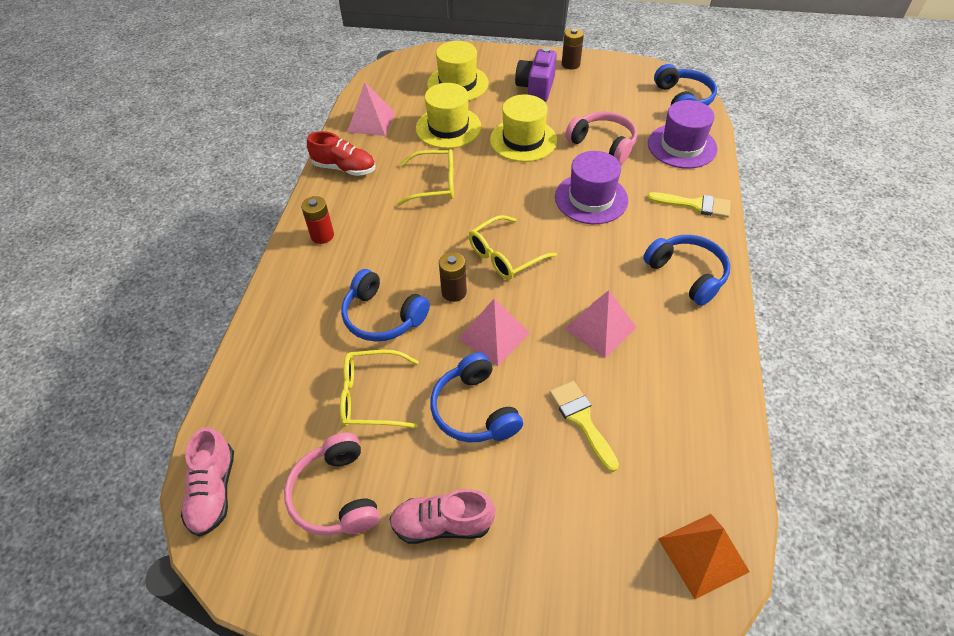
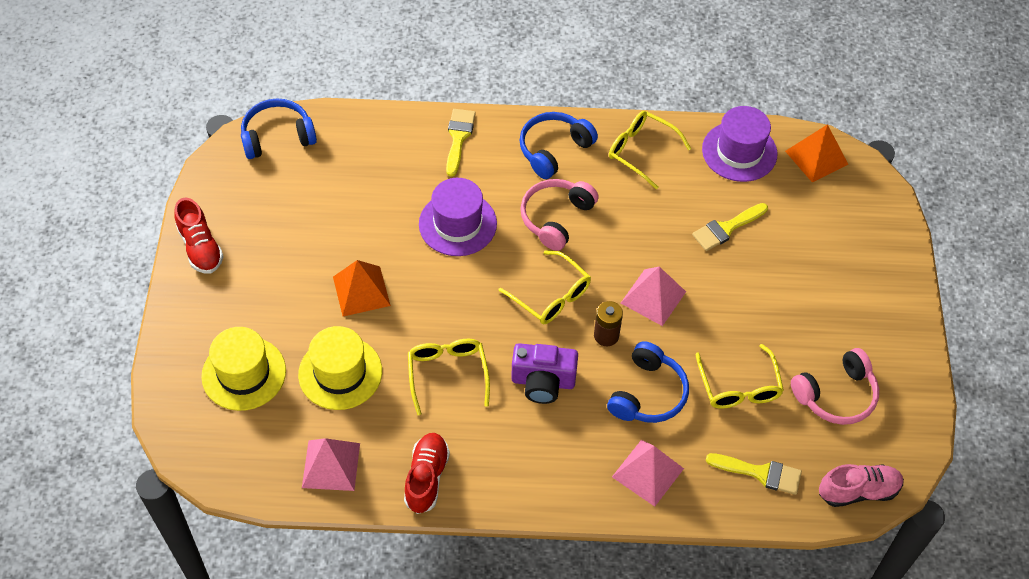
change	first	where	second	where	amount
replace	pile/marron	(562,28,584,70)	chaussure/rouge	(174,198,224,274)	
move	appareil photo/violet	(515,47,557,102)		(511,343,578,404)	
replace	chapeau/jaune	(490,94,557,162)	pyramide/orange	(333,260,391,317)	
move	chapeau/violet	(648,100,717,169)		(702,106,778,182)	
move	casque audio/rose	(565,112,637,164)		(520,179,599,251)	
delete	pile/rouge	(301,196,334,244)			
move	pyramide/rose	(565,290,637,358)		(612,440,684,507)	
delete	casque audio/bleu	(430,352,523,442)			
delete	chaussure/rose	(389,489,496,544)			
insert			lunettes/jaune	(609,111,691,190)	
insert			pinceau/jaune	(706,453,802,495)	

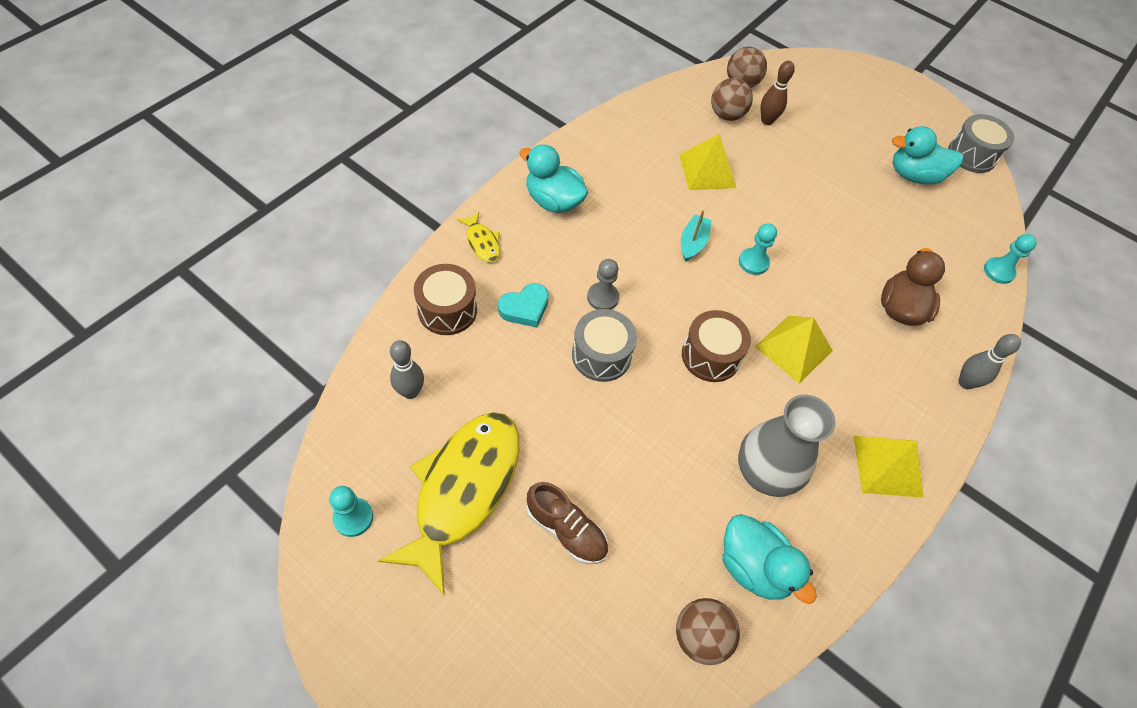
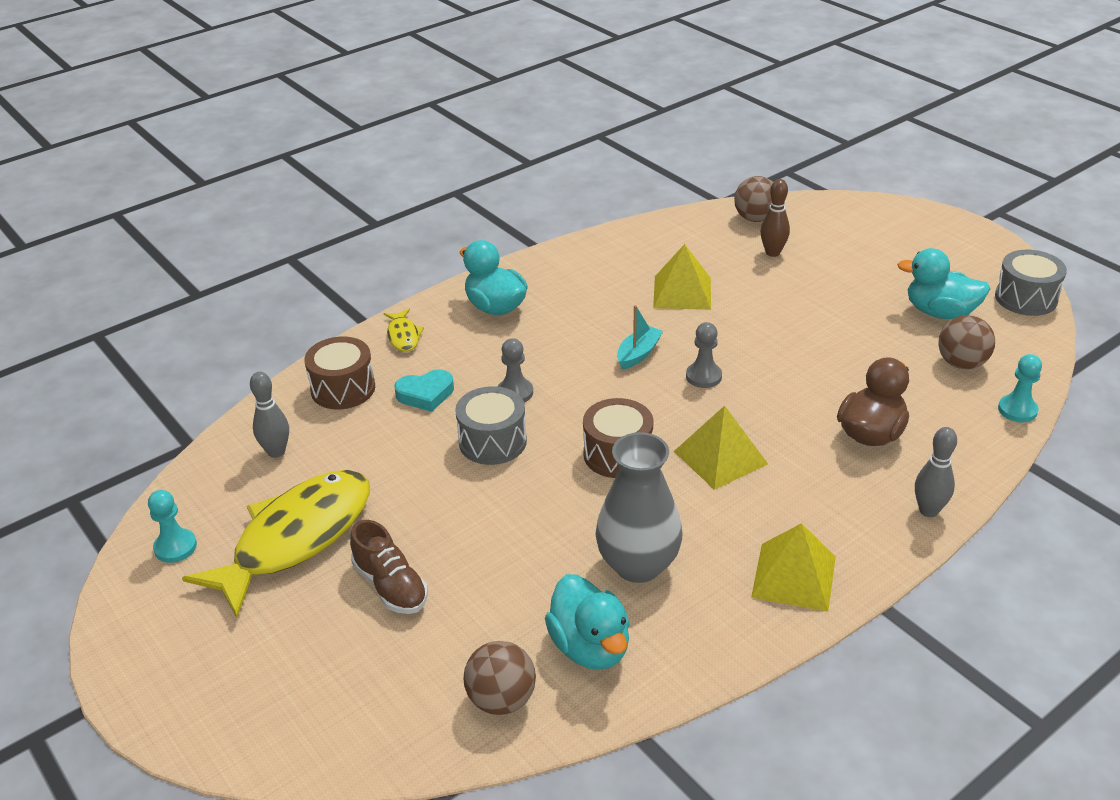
change	first	where	second	where	amount
move	balle/marron	(711,78,753,121)		(938,315,995,369)	
recolor	pion/turquoise	(739,223,777,275)	pion/gris	(686,322,722,388)	

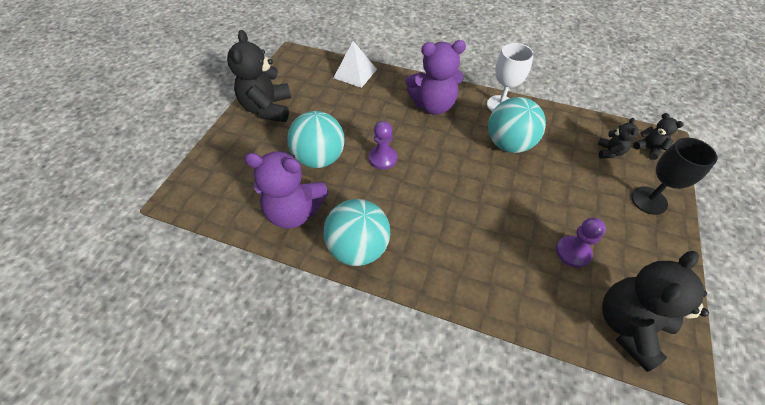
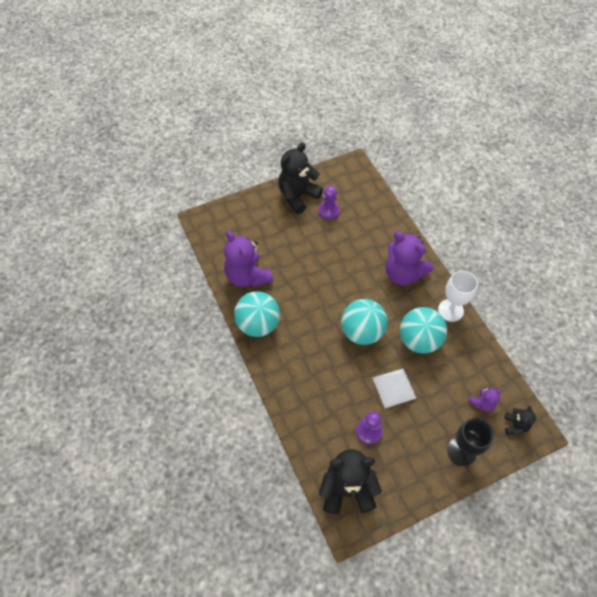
change	first	where	second	where	amount
move	pyramide/blanc	(333,41,377,88)		(373,369,417,408)	
move	balle/turquoise	(287,111,345,168)		(341,299,387,345)	
recolor	ours en peluche/noir	(598,118,638,158)	ours en peluche/violet	(468,387,502,412)	
move	pion/violet	(369,121,397,170)		(319,186,340,220)	

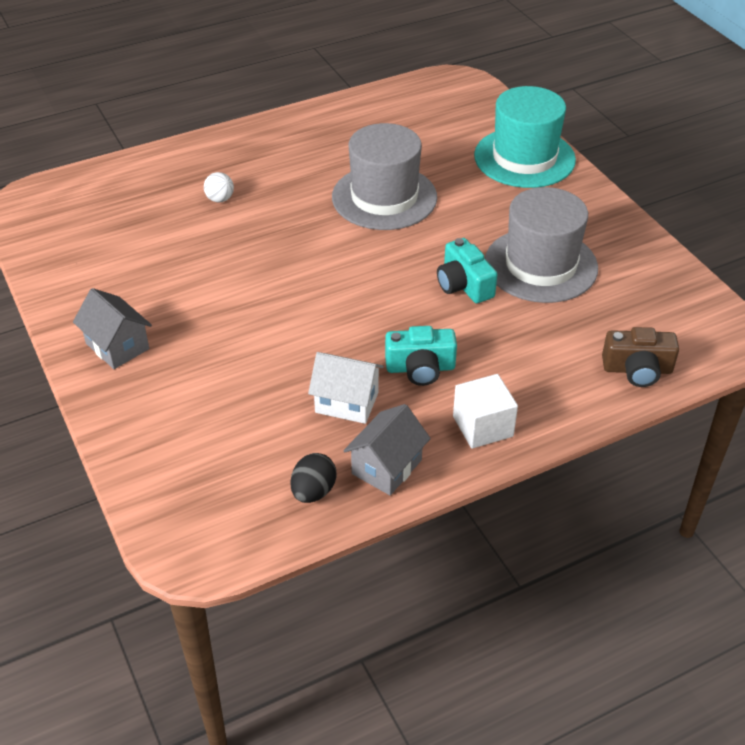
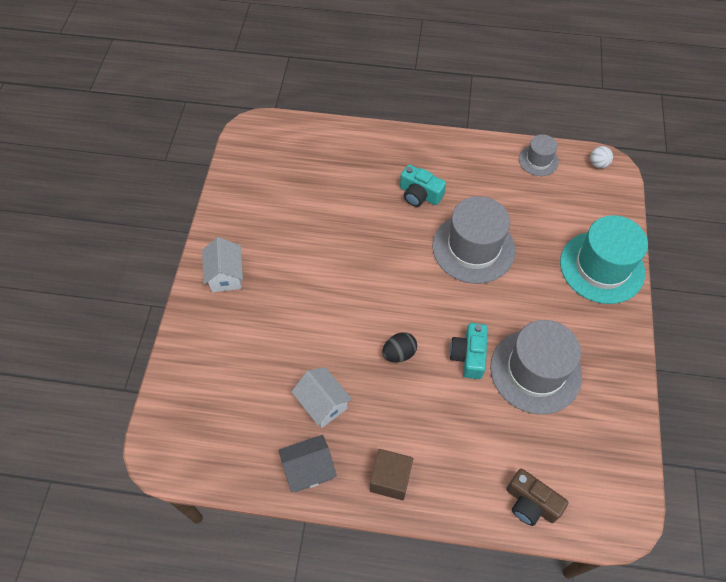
change	first	where	second	where	amount
move	balle/blanc	(204,172,234,202)		(590,146,613,168)	
recolor	maison/gris	(73,288,152,369)	maison/blanc	(202,237,243,292)	
move	appareil photo/turquoise	(385,326,457,386)		(400,165,446,207)	
recolor	cube/blanc	(453,374,518,449)	cube/marron	(370,449,413,500)	
move	œuf/noir	(291,453,337,503)		(382,332,417,363)	
insert			chapeau/gris	(519,134,559,176)	

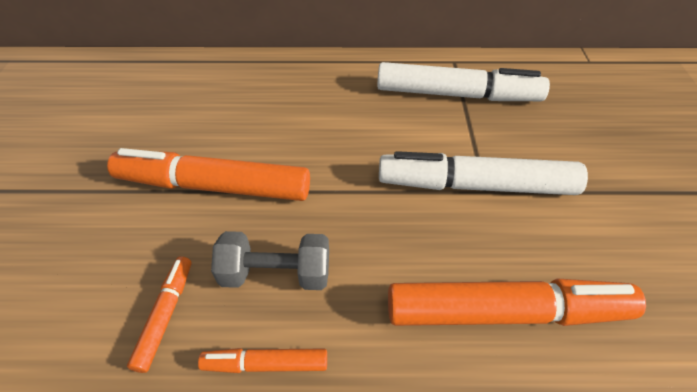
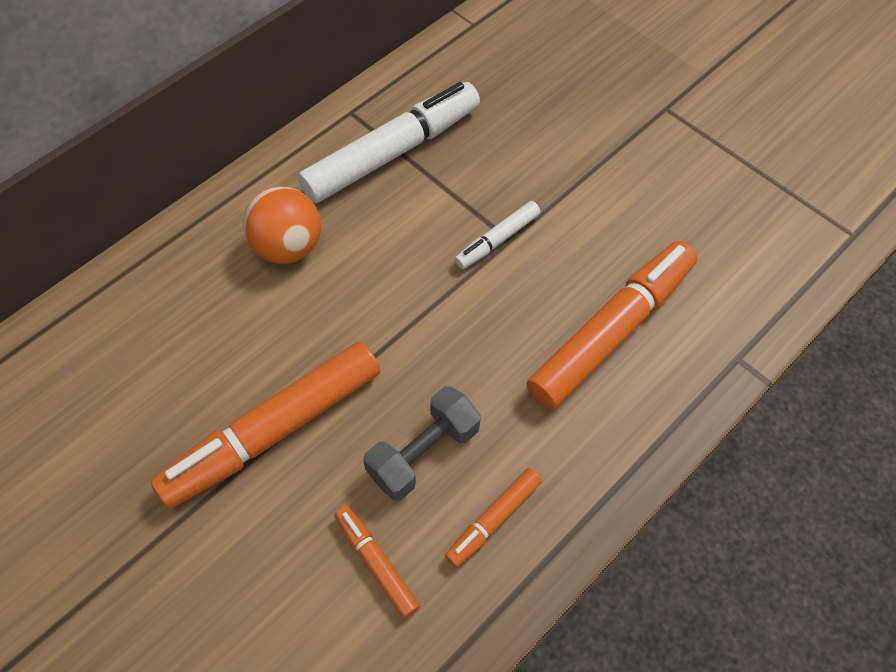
change	first	where	second	where	amount
resize	feutre/blanc	(379,151,588,195)		(455,201,540,269)	x0.48
insert			balle/orange	(243,187,321,264)	

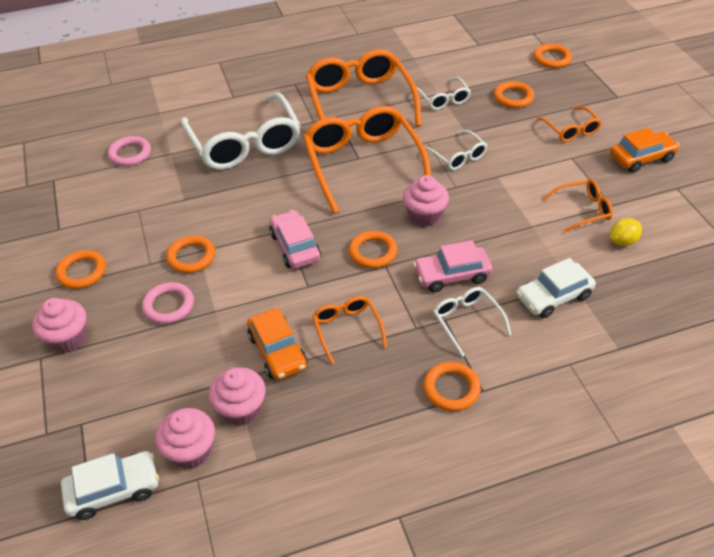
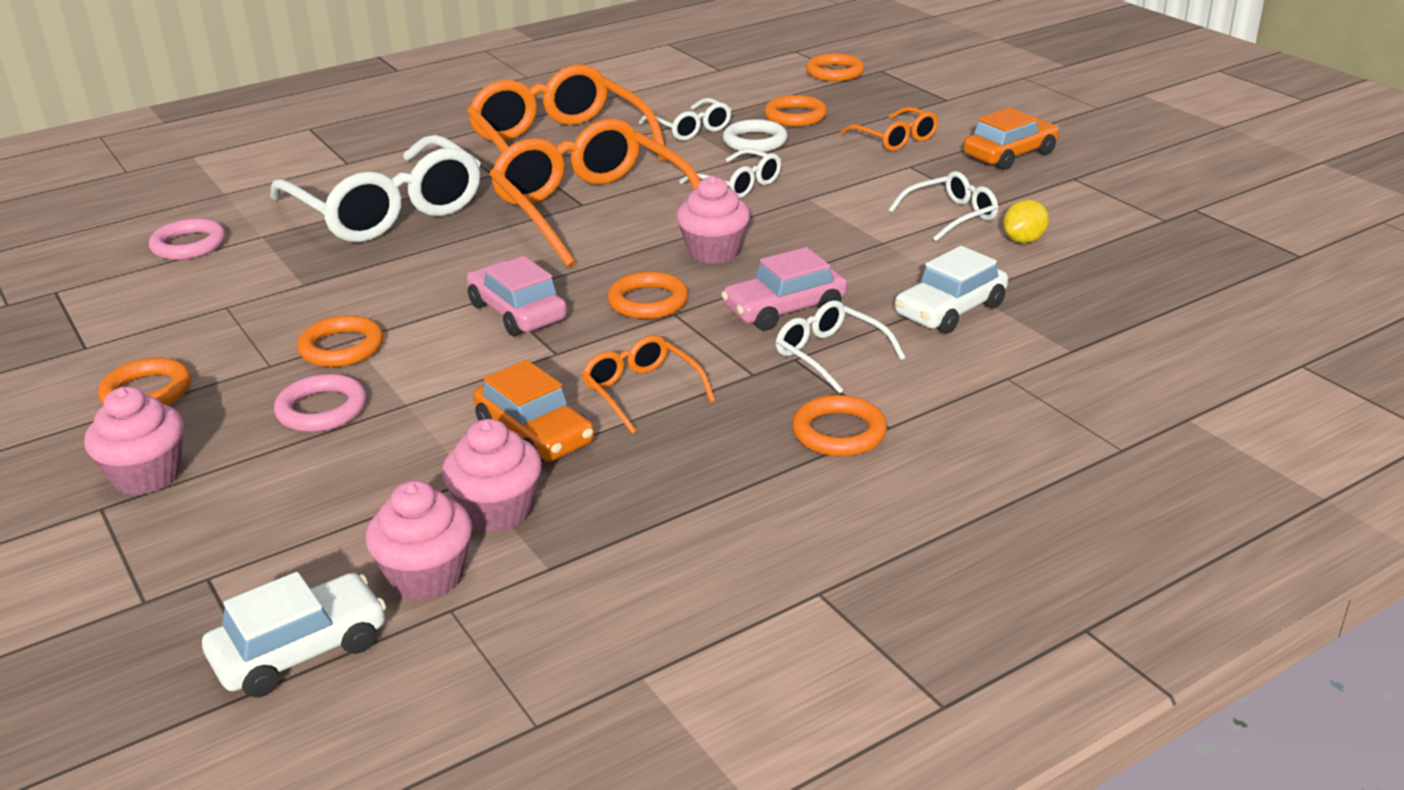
change	first	where	second	where	amount
recolor	lunettes/orange	(544,179,613,232)	lunettes/blanc	(888,171,998,241)	
insert			anneau/blanc	(723,119,788,152)	

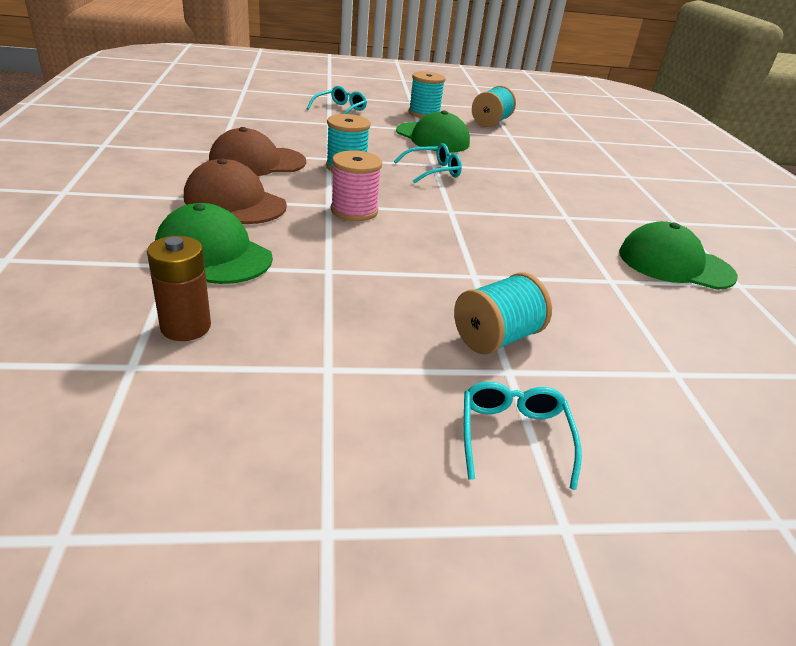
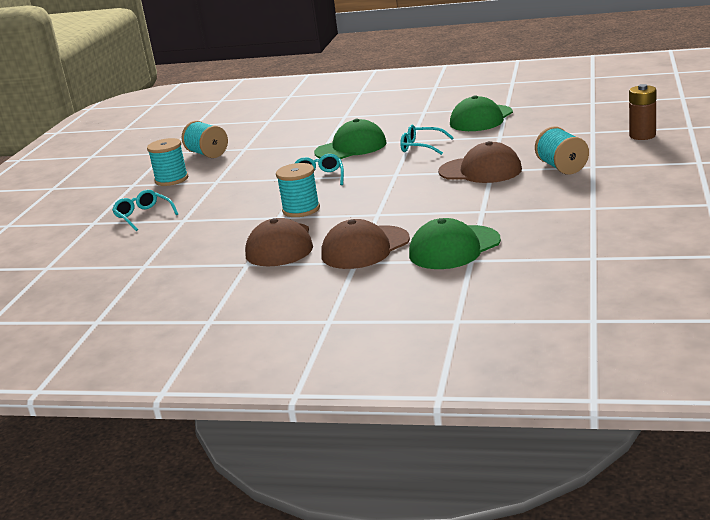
change	first	where	second	where	amount
move	casquette/vert	(396,110,470,152)		(314,119,387,159)	
delete	bobine/rose	(331,150,382,221)			
move	pile/marron	(147,236,211,341)		(629,84,656,140)	
move	lunettes/turquoise	(464,382,582,490)		(400,125,454,155)	
insert			casquette/marron	(438,141,522,183)	

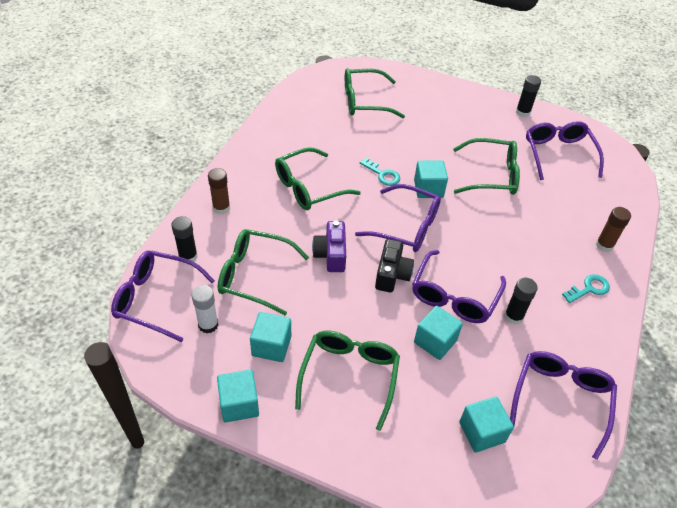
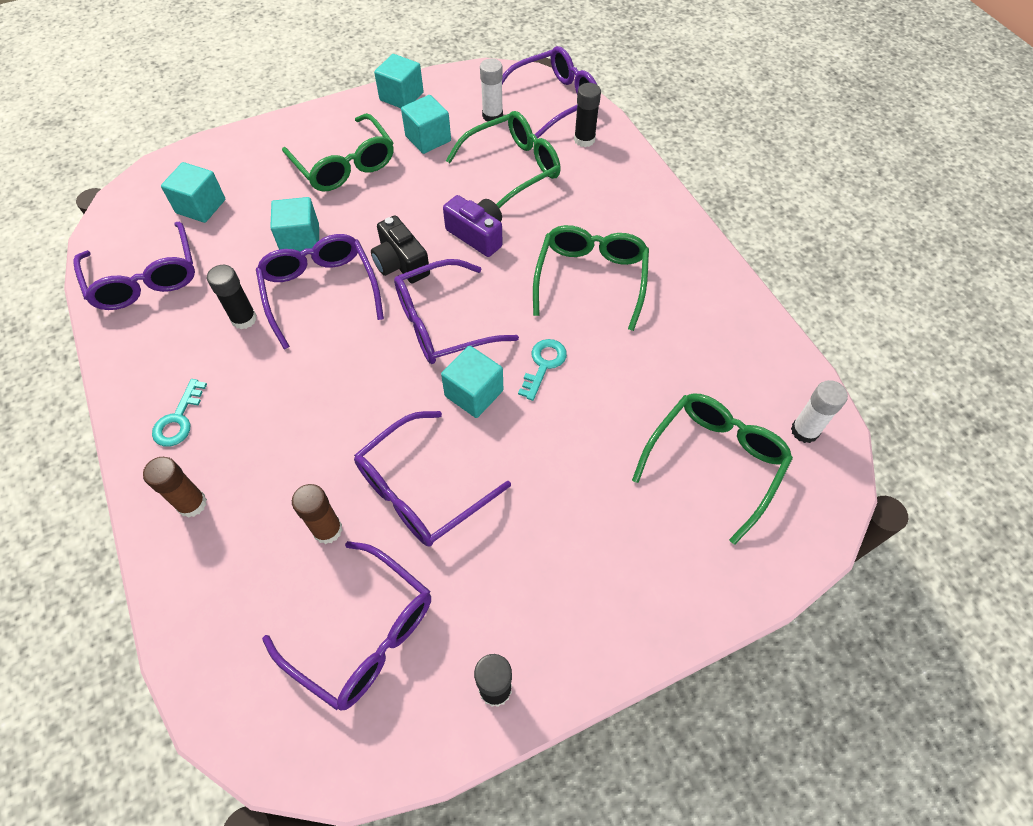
change	first	where	second	where	amount
recolor	lunettes/vert	(453,138,520,195)	lunettes/violet	(354,411,511,547)	
rotate	clé/turquoise	(360,158,400,186)		(518,339,567,401)	120 degrees clockwise
move	bâton de colle/marron	(208,168,230,214)		(292,484,343,544)	
insert			bâton de colle/blanc	(791,380,848,443)	

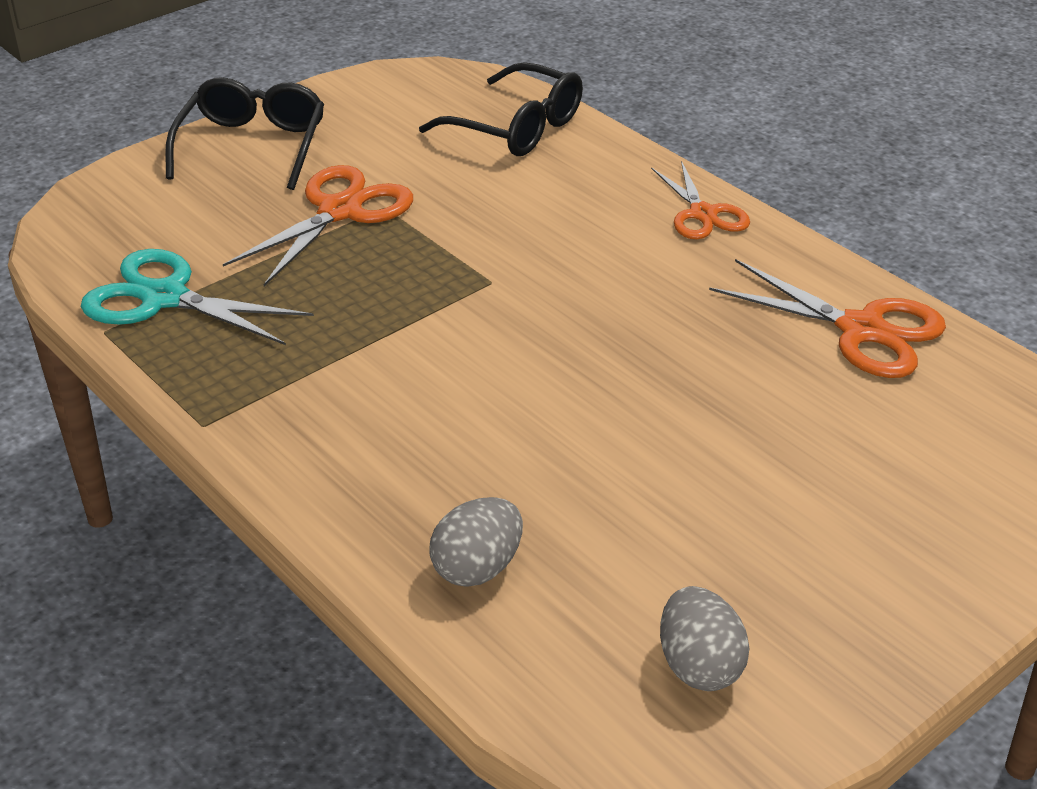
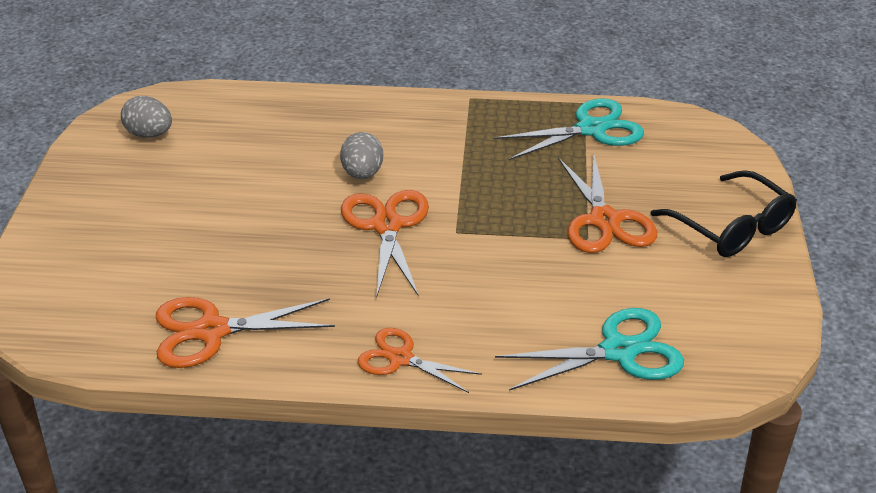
change	first	where	second	where	amount
replace	lunettes/noir	(419,62,583,156)	ciseaux/turquoise	(495,308,684,391)	
move	œuf/gris	(429,497,523,587)		(340,132,383,179)	
insert			ciseaux/orange	(341,190,429,298)	

